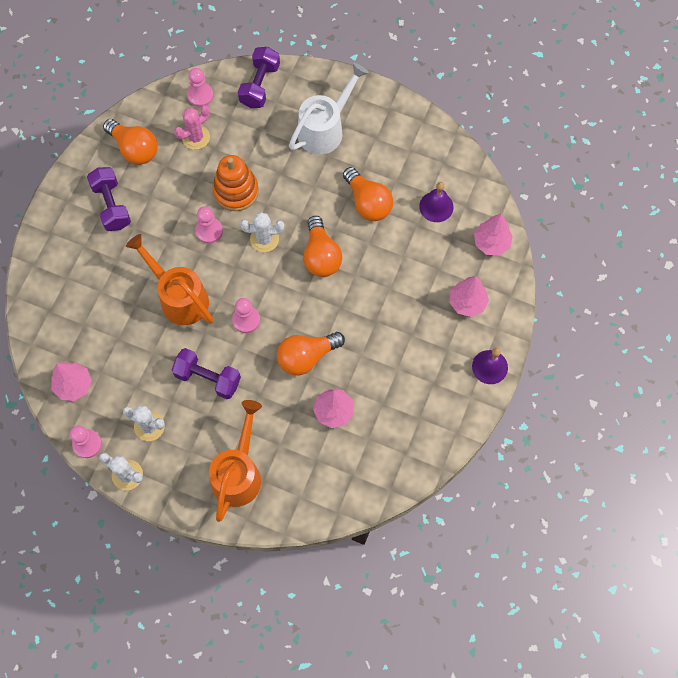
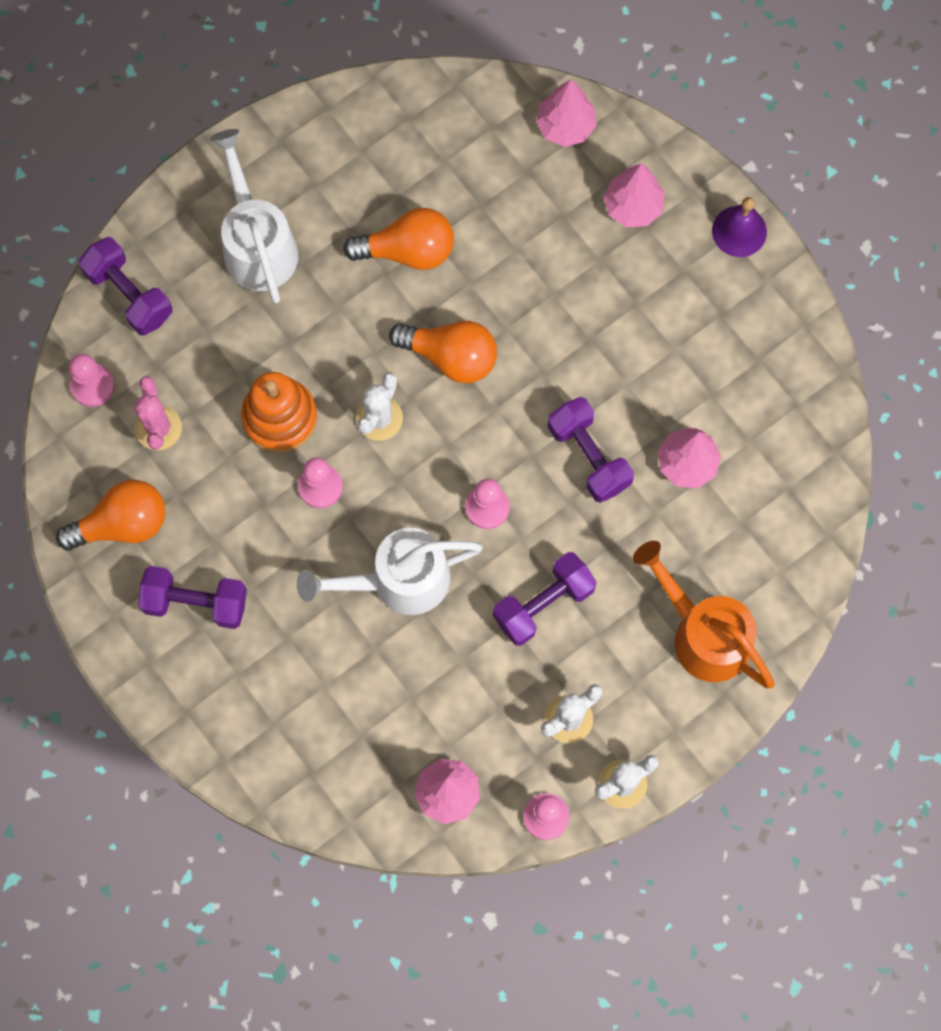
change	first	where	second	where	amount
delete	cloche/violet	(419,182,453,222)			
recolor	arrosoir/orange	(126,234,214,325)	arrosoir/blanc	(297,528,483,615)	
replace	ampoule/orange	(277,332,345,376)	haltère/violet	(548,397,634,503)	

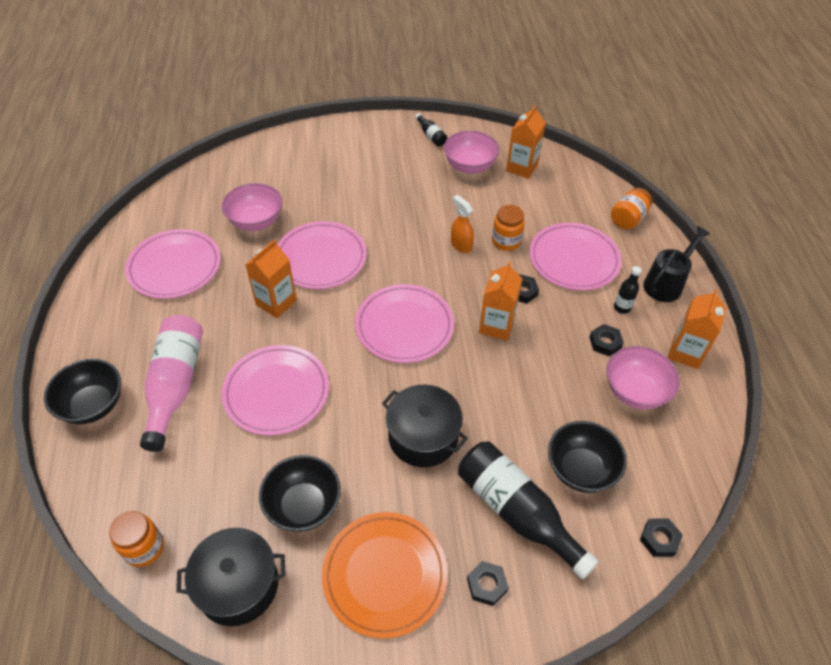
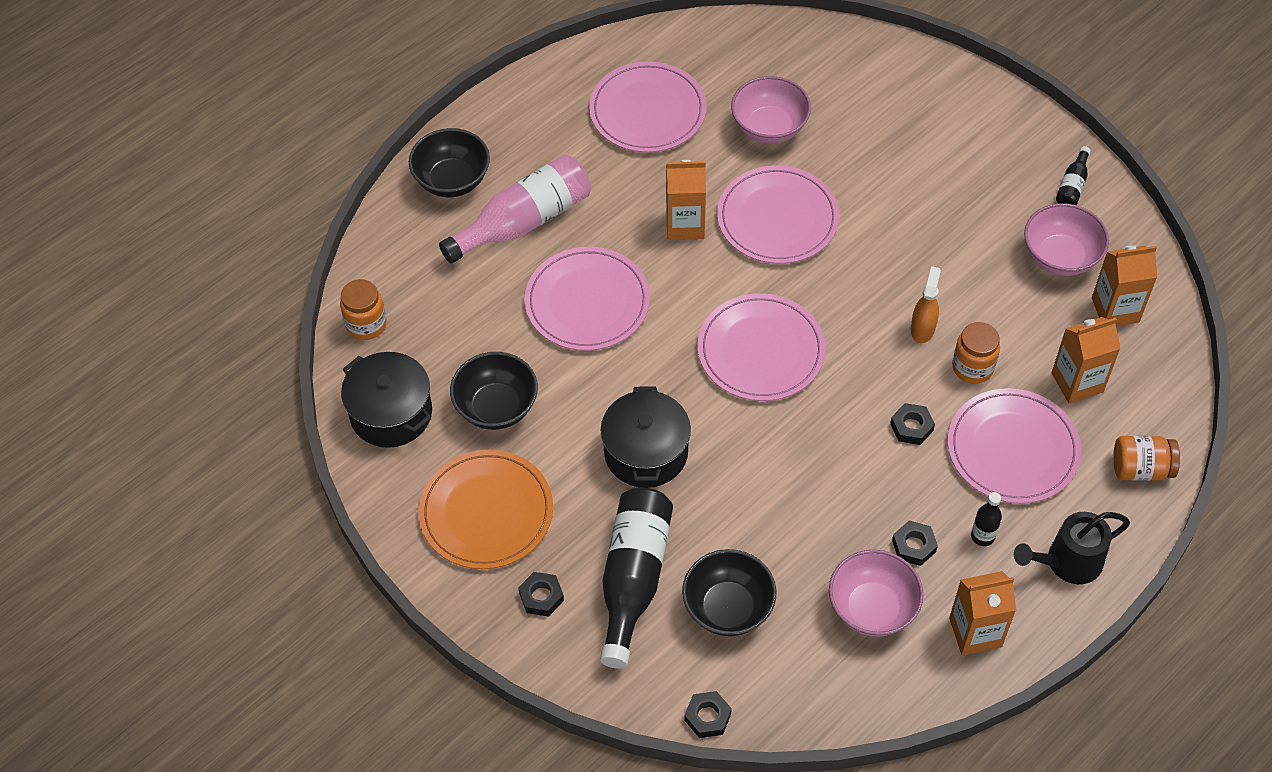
change	first	where	second	where	amount
rotate	arrosoir/noir	(643,226,710,302)		(1014,512,1130,584)	150 degrees clockwise
move	brique de lait/orange	(479,261,522,341)		(1051,317,1121,403)	

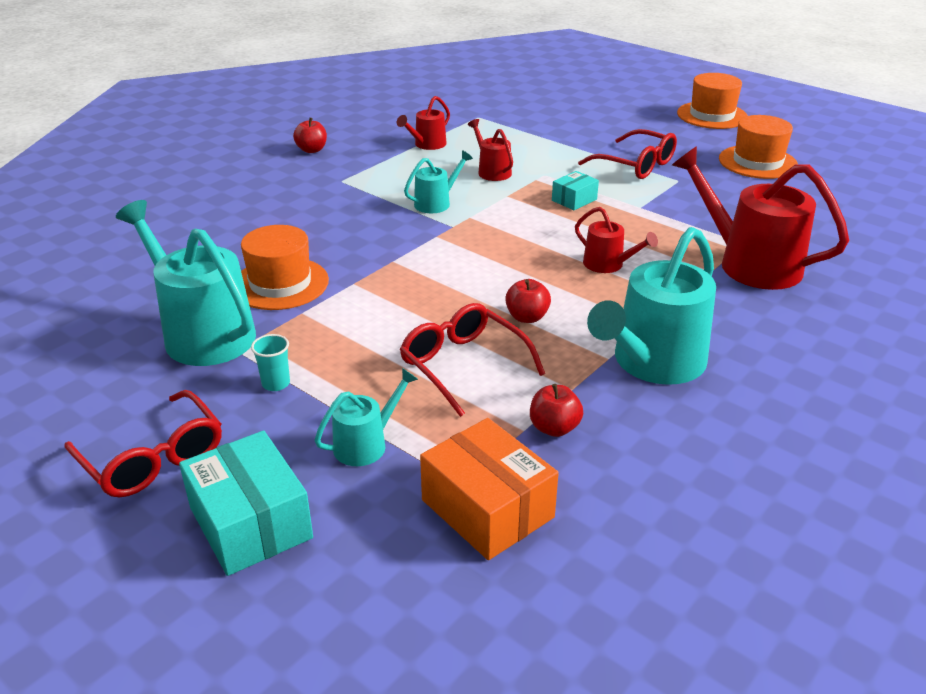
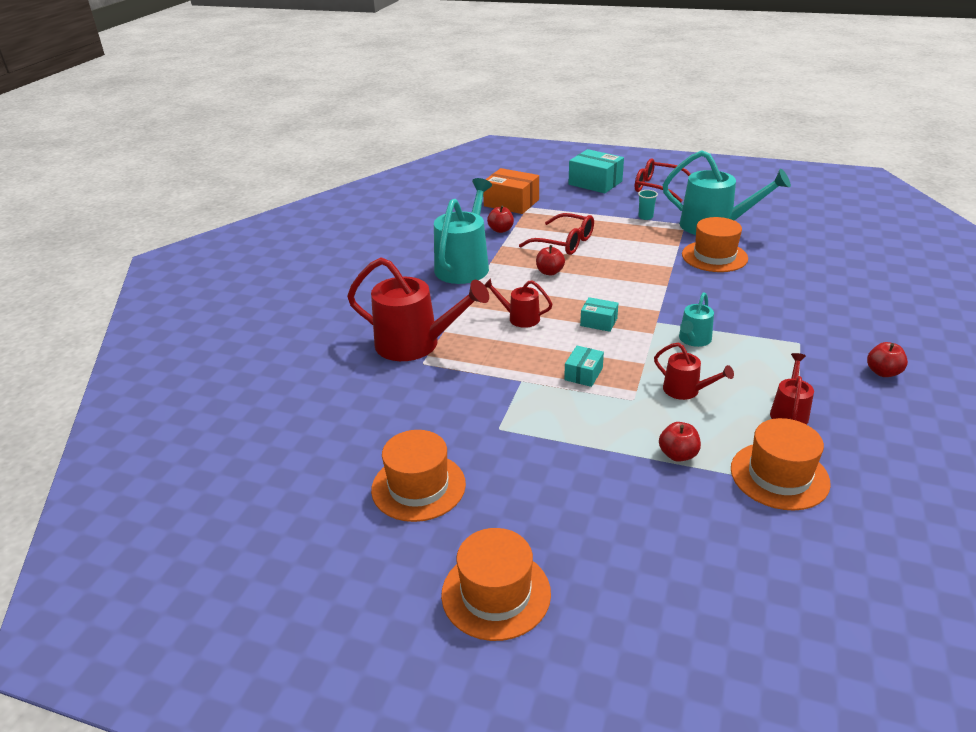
change	first	where	second	where	amount
delete	lunettes/rouge	(578,129,677,179)			
delete	arrosoir/turquoise	(315,368,418,466)			
insert			boîte/turquoise	(580,297,618,332)	
insert			chapeau/orange	(731,418,831,511)	
insert			pomme/rouge	(659,422,701,462)	

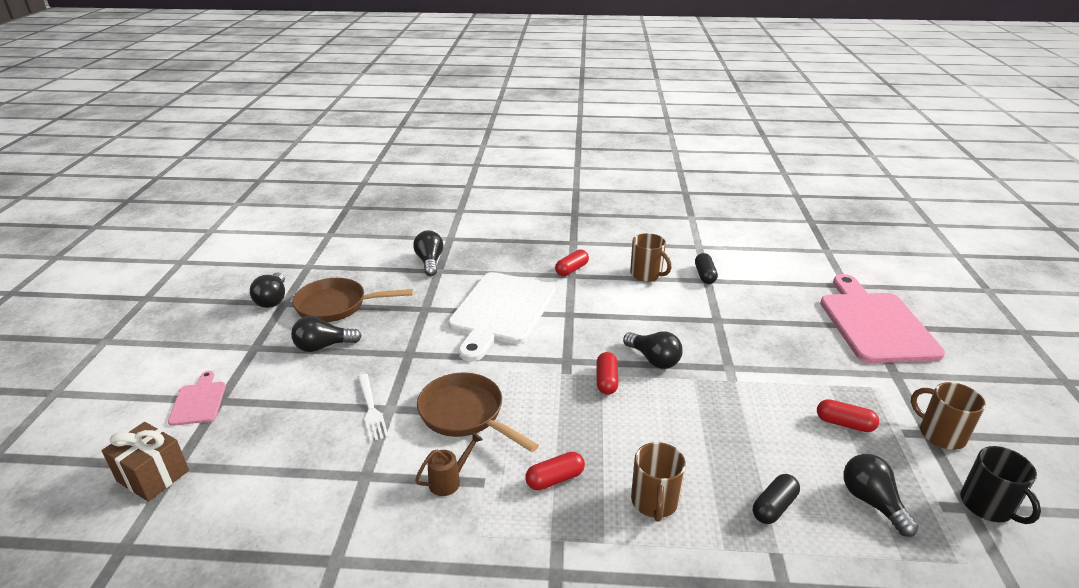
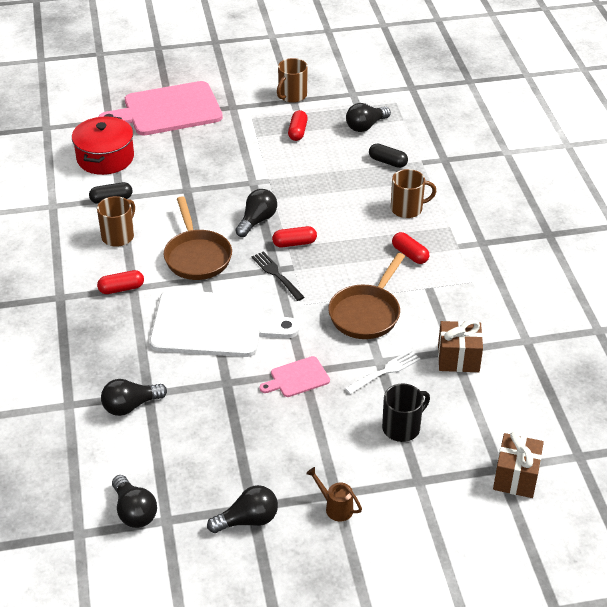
change	first	where	second	where	amount
rotate	gélule/rouge	(555,249,589,276)		(97,270,144,294)	45 degrees counterclockwise
move	poêle/marron	(292,278,413,322)		(164,196,232,280)	
move	ampoule/noir	(291,316,362,352)		(112,475,157,528)	
move	planche à découper/rose	(168,371,226,426)		(260,356,330,397)	
move	arrosoir/marron	(415,432,483,496)		(306,467,362,522)	
move	tasse/noir	(960,446,1041,524)		(382,384,430,442)	
insert			marmite/rouge	(72,116,134,175)	
insert			fourchette/noir	(252,251,305,301)	
insert			cadeau/marron	(438,320,483,372)	

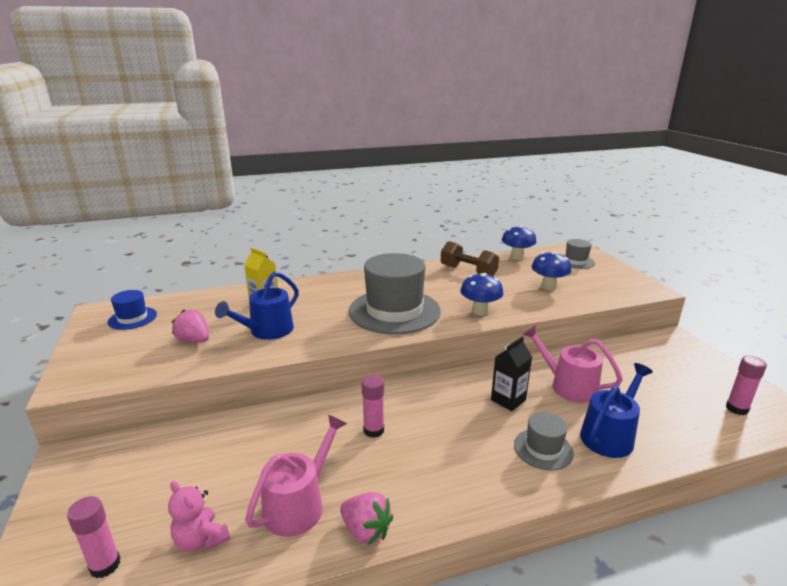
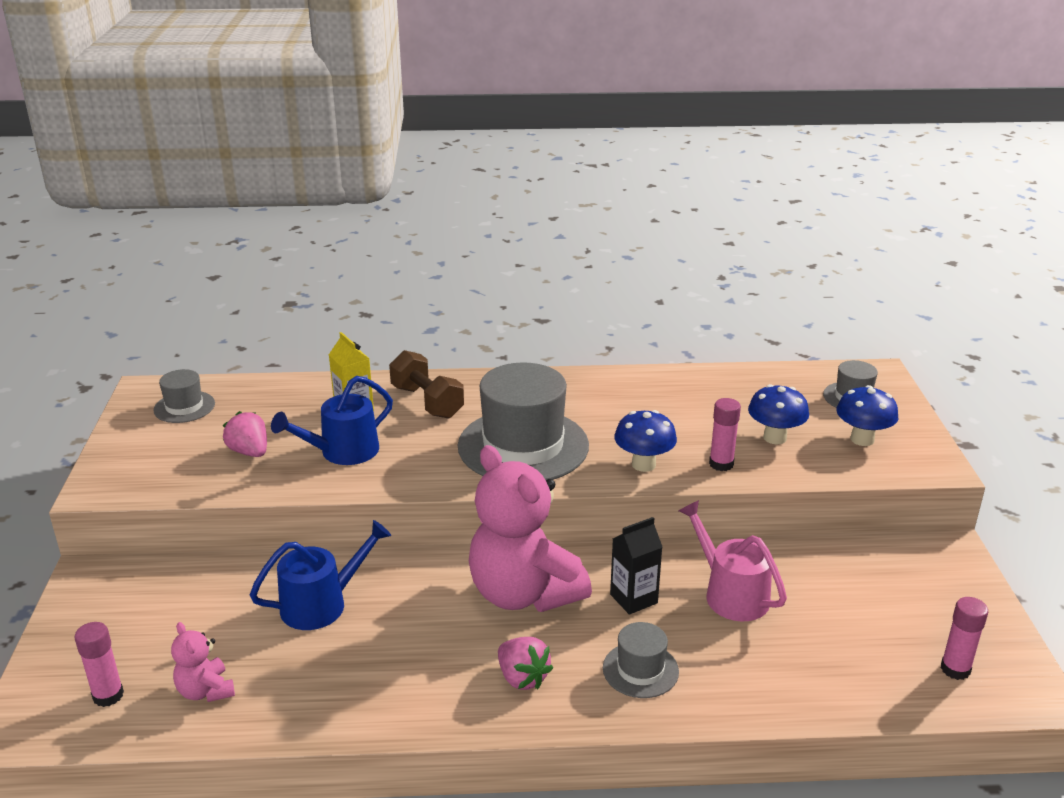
change	first	where	second	where	amount
move	champignon/bleu	(502,225,536,260)		(836,385,898,446)	
move	haltère/marron	(441,241,499,276)		(389,350,464,419)	
recolor	chapeau/bleu	(108,290,157,330)	chapeau/gris	(153,369,215,423)	
move	arrosoir/bleu	(580,363,653,458)		(250,520,391,630)	
move	bâton de colle/rose	(362,375,384,438)		(709,398,741,471)	
delete	arrosoir/rose	(245,414,347,537)			
move	fraise/rose	(340,492,393,545)		(498,637,553,690)	
insert			ours en peluche/rose	(469,445,592,612)	

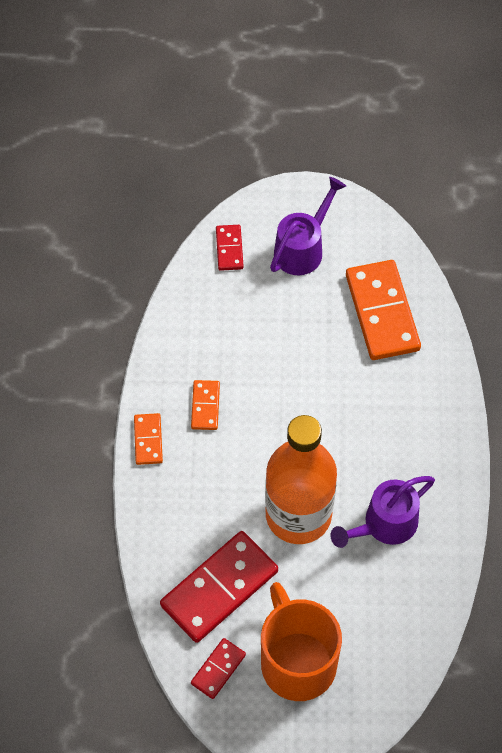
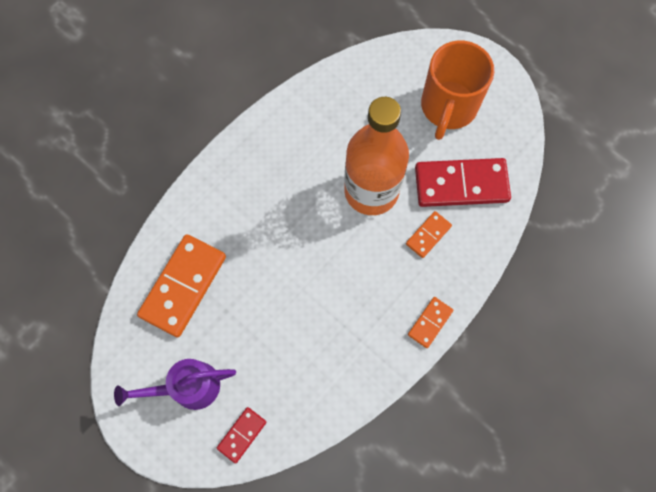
change	first	where	second	where	amount
move	domino/orange	(191,380,220,430)		(406,211,452,258)	
delete	arrosoir/violet	(330,476,435,548)			
delete	domino/rouge	(191,638,246,699)			

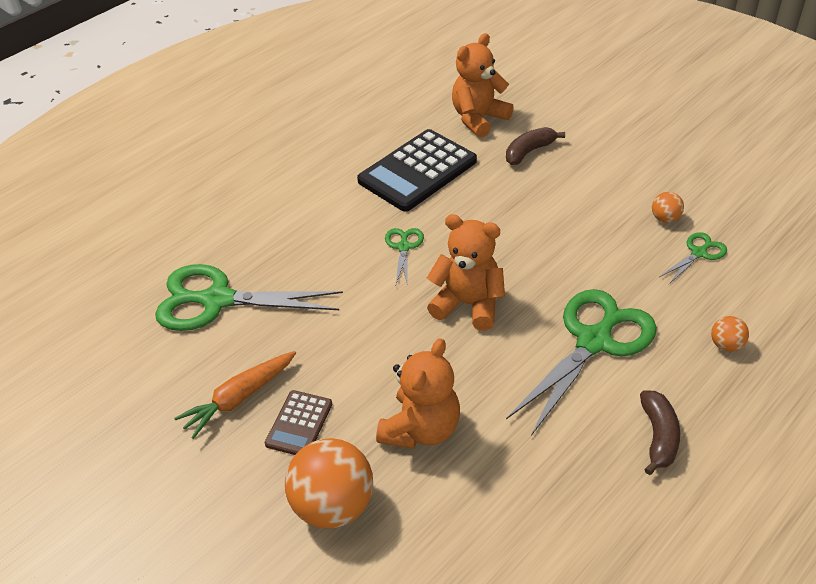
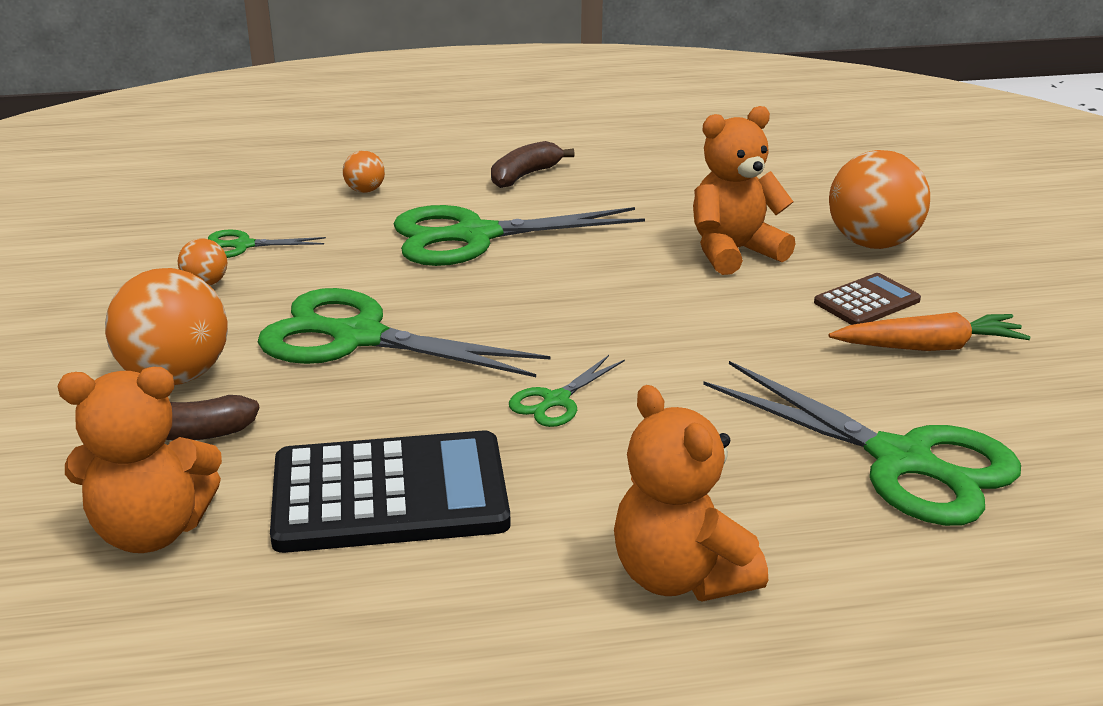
change	first	where	second	where	amount
move	ours en peluche/orange	(427,214,505,331)		(614,385,768,602)	
insert			balle/orange	(105,268,228,385)	
insert			ciseaux/vert	(258,288,551,377)	

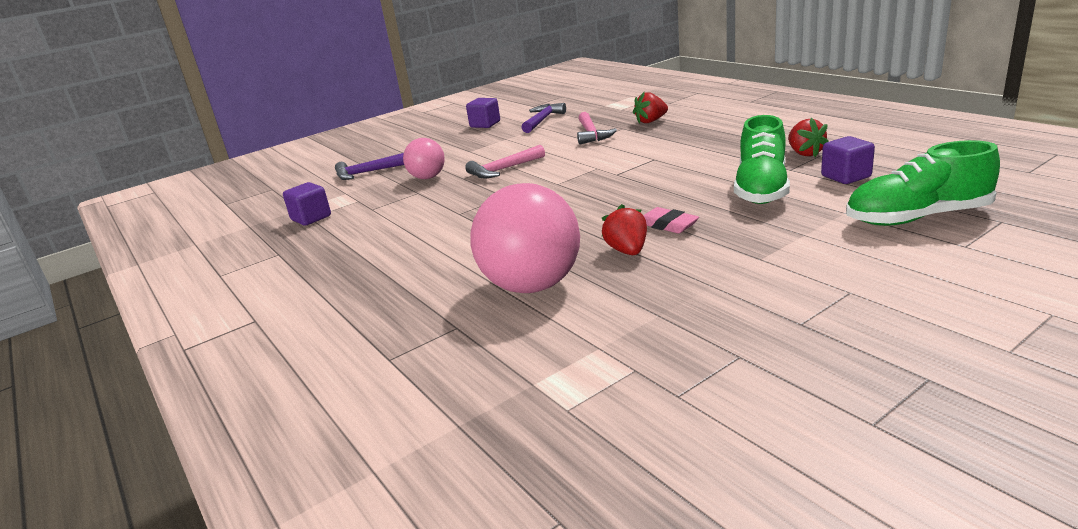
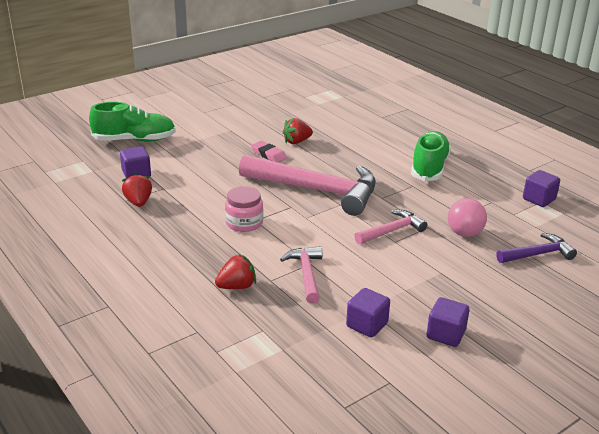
change	first	where	second	where	amount
replace	marteau/violet	(521,103,566,133)	cube/violet	(346,288,390,337)	
move	chaussure/vert	(734,115,790,204)		(411,131,451,181)	
delete	balle/rose	(470,183,580,293)			
rotate	fraise/rouge	(602,204,647,255)		(283,118,313,144)	75 degrees clockwise
insert			marteau/rose	(239,155,376,216)	
insert			bocal/rose	(225,186,263,232)	

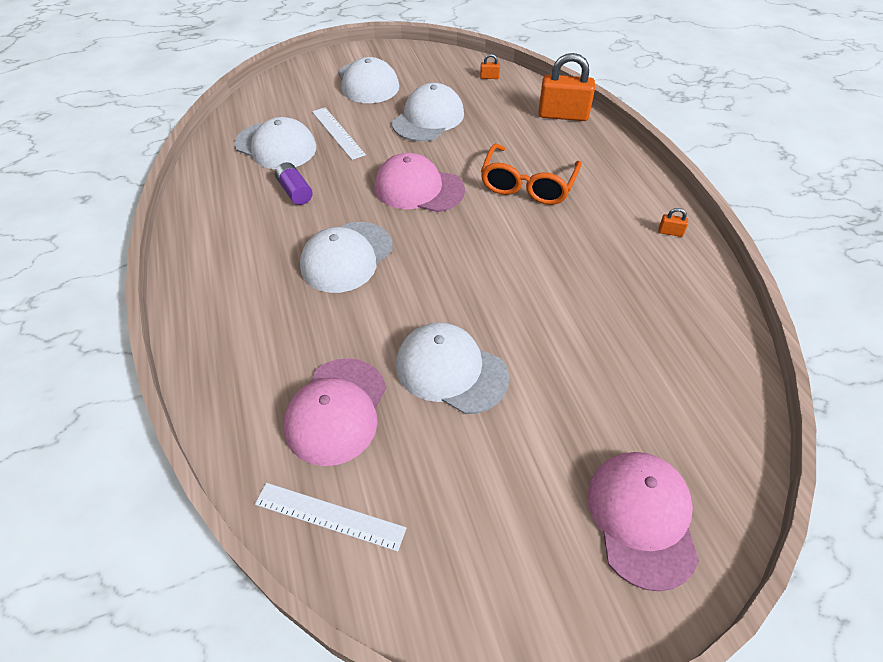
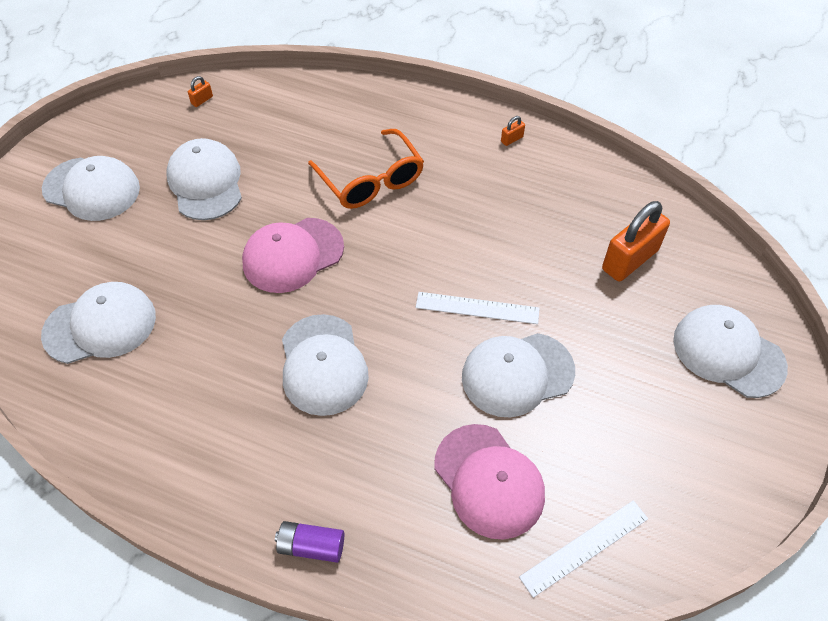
change	first	where	second	where	amount
move	cadenas/orange	(538,53,595,121)		(602,201,670,282)	
move	règle/blanc	(312,108,366,160)		(416,292,540,324)	
move	pile/violet	(275,162,313,205)		(275,521,344,563)	
recolor	casquette/rose	(587,452,699,591)	casquette/blanc	(673,305,788,398)	

